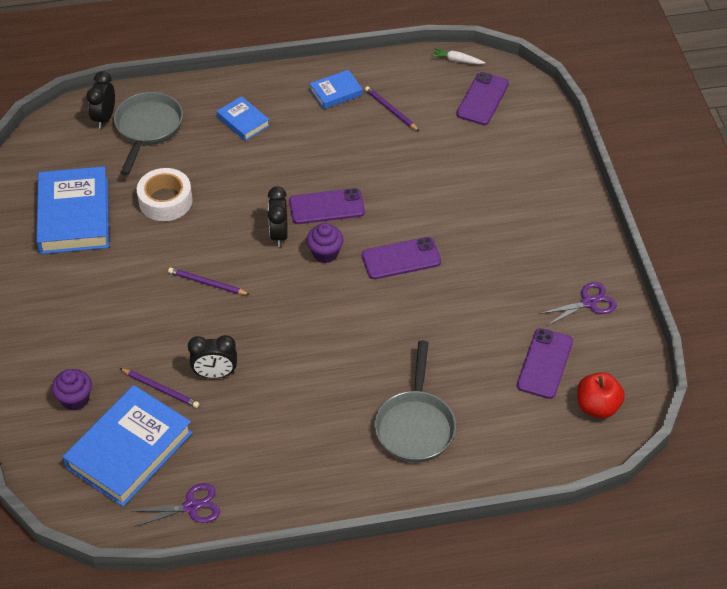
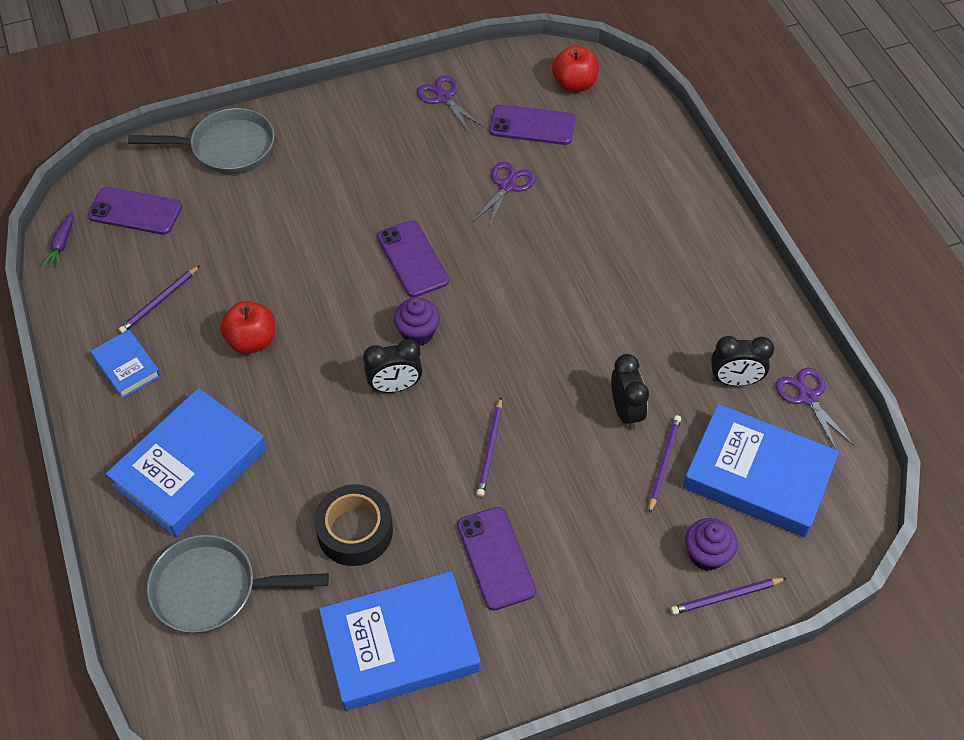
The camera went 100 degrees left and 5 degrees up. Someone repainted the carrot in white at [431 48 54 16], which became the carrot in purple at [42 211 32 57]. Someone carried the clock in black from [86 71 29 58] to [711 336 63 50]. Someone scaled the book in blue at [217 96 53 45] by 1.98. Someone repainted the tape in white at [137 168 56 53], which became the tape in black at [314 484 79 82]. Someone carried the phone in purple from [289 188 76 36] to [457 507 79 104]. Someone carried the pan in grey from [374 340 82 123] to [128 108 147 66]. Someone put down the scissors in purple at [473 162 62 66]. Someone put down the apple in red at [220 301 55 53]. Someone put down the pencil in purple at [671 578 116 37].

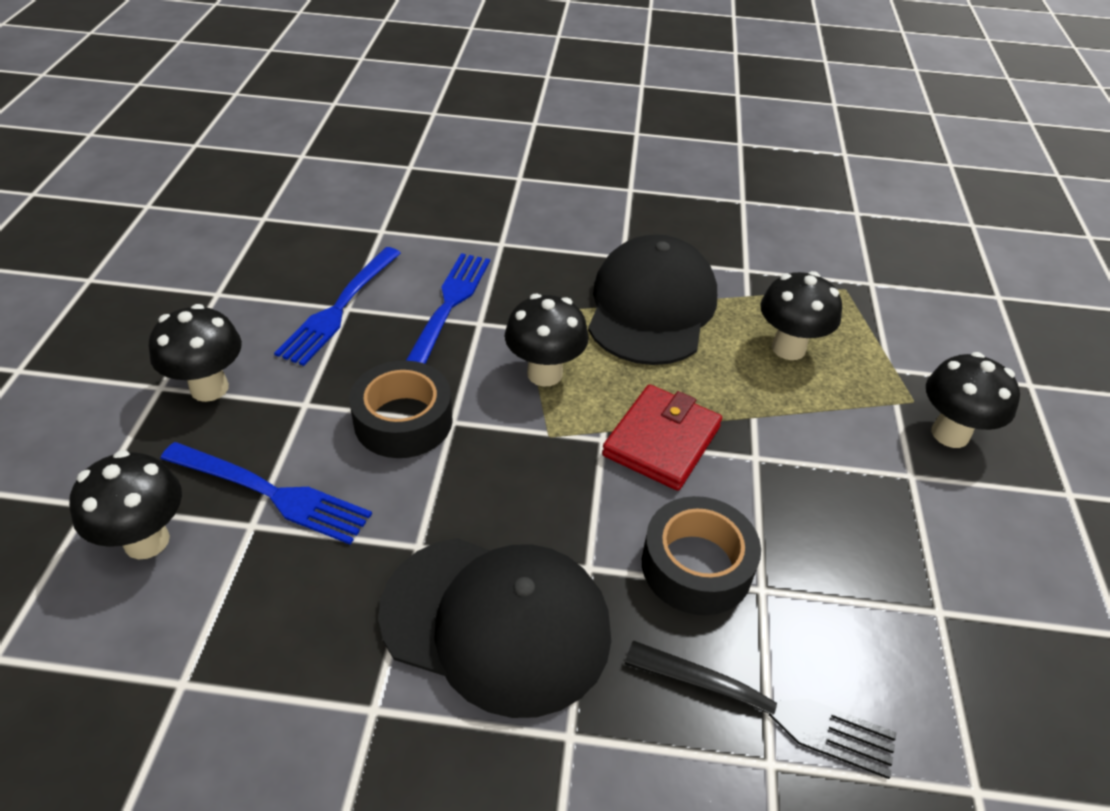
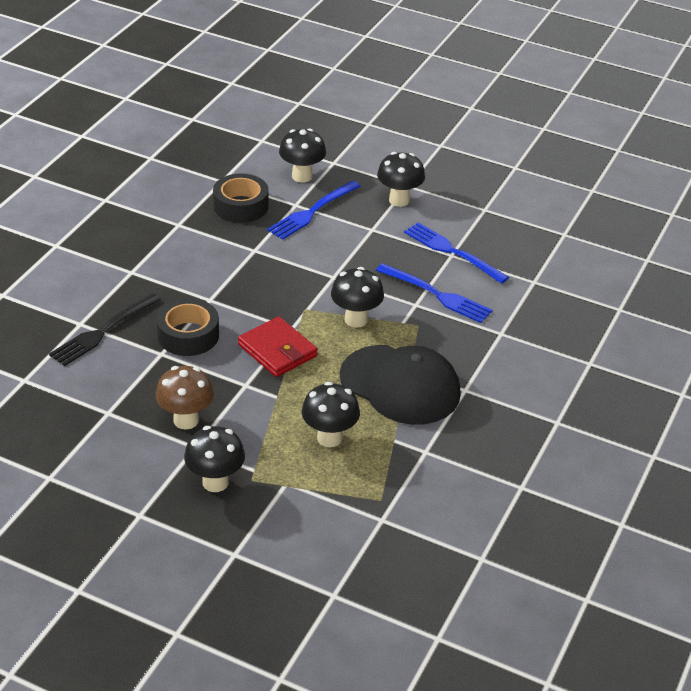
The camera went 110 degrees right and 5 degrees down. Someone carried the tape in black from [349 360 103 98] to [213 173 56 50]. Someone took away the cap in black at [378 538 233 180]. Someone put down the mushroom in brown at [156 366 58 64].

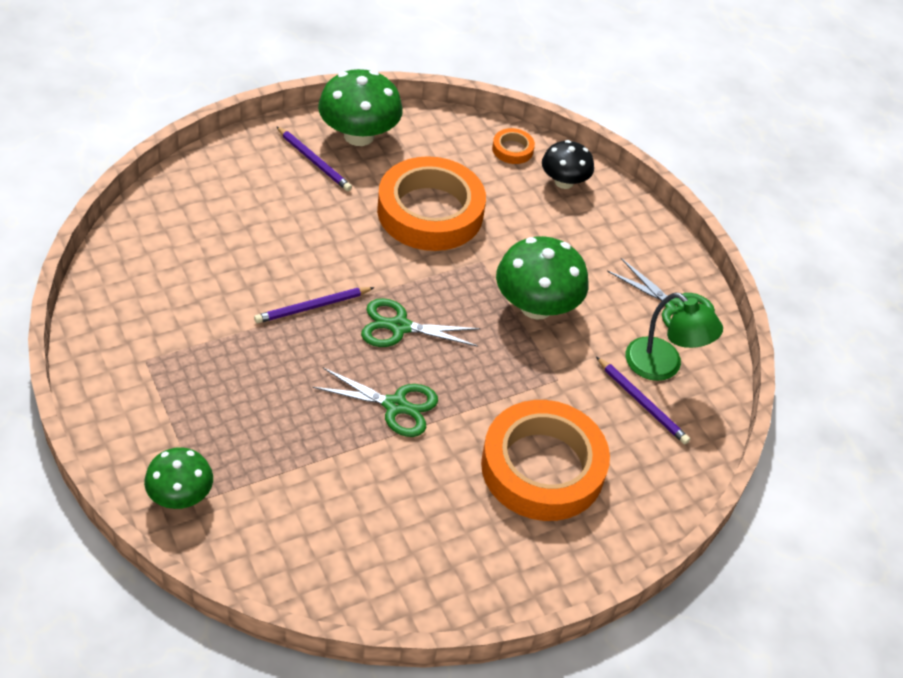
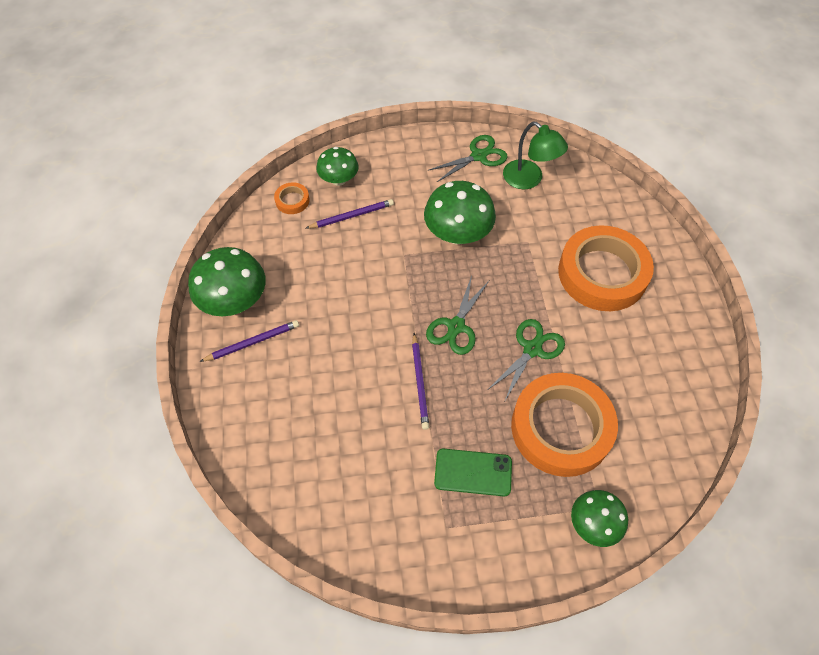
The camera went 65 degrees left and 10 degrees up. Someone repainted the mushroom in black at [542 140 52 49], which became the mushroom in green at [316 147 43 39]. Someone carried the tape in orange from [377 156 109 95] to [511 373 107 104]. Someone rotated the lamp in green at [626 292 97 89] by 75 degrees clockwise. Someone carried the pencil in purple from [596 357 94 87] to [306 199 88 30]. Someone put down the phone in green at [434 448 78 48].

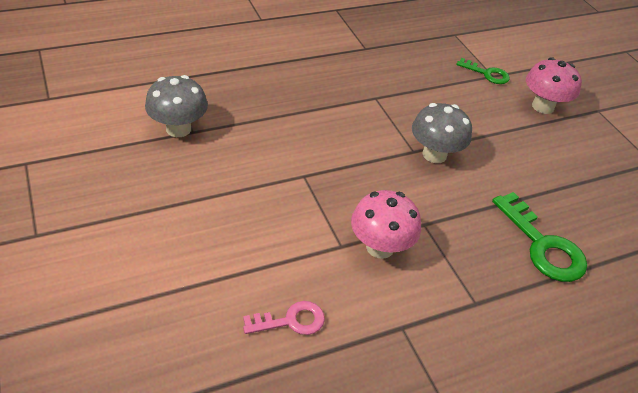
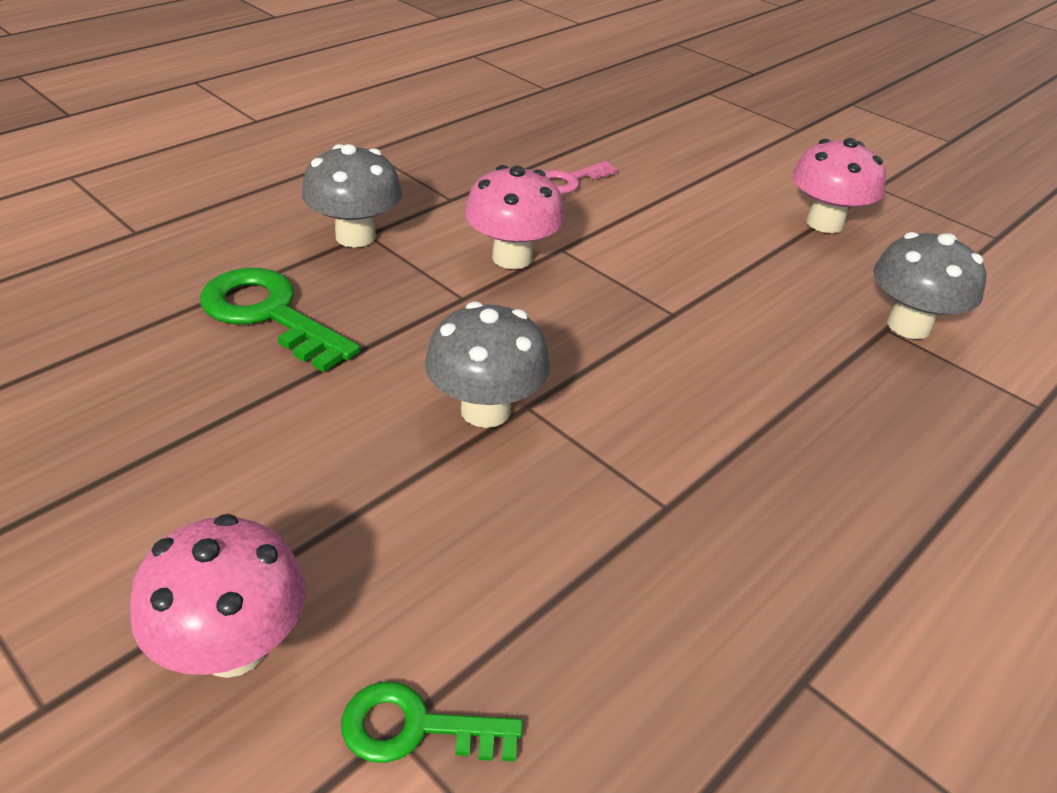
The camera went 160 degrees right and 5 degrees down. Someone put down the mushroom in pink at [792 138 94 95]. Someone put down the mushroom in grey at [302 144 100 103].

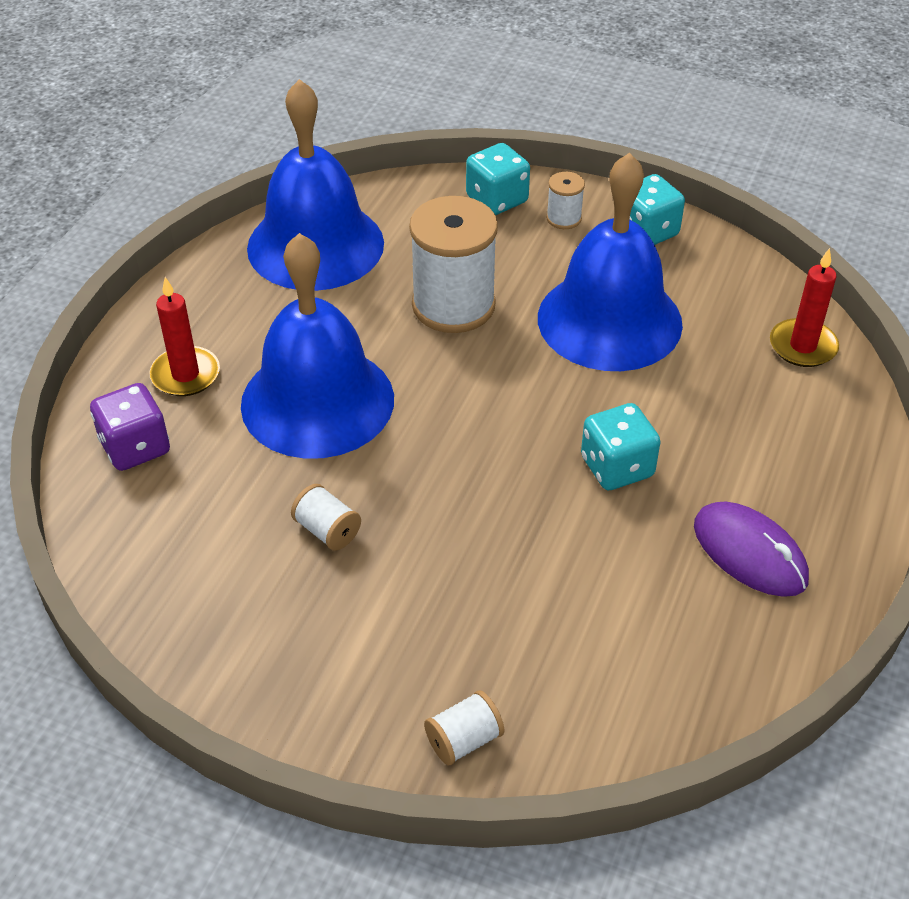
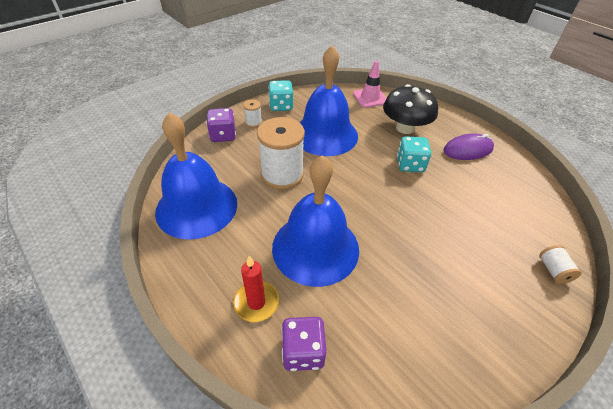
The camera went 65 degrees left and 0 degrees up. Someone repainted the dice in turquoise at [466 143 64 72], which became the dice in purple at [207 108 29 34]. Someone swapped the candle in red at [770 248 69 119] for the traffic cone in pink at [353 61 34 47]. Someone took away the spool in white at [291 484 70 67]. Someone put down the mushroom in black at [383 84 55 50].

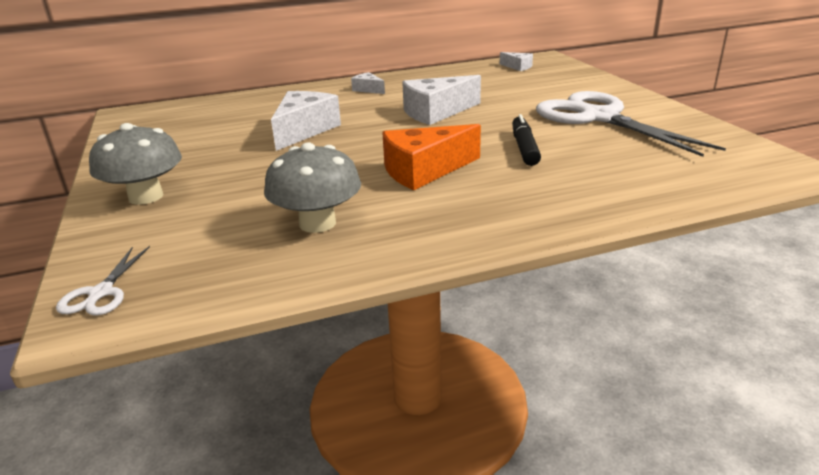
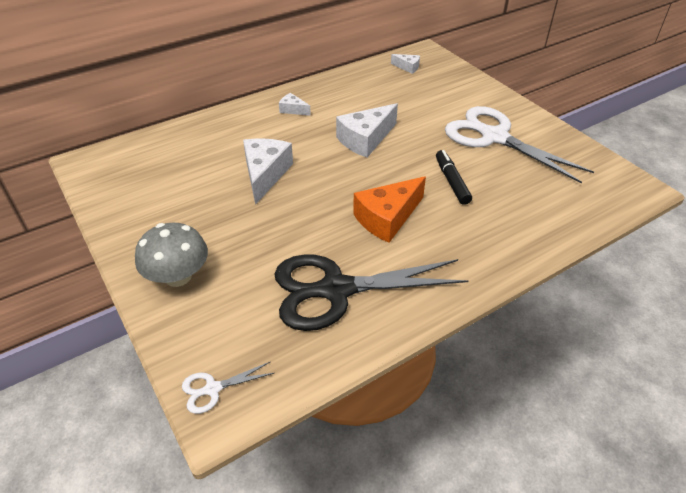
The camera went 15 degrees left and 15 degrees up. Someone swapped the mushroom in grey at [264 142 97 91] for the scissors in black at [274 254 195 77]. Someone rotated the scissors in white at [56 246 94 70] by 75 degrees clockwise.

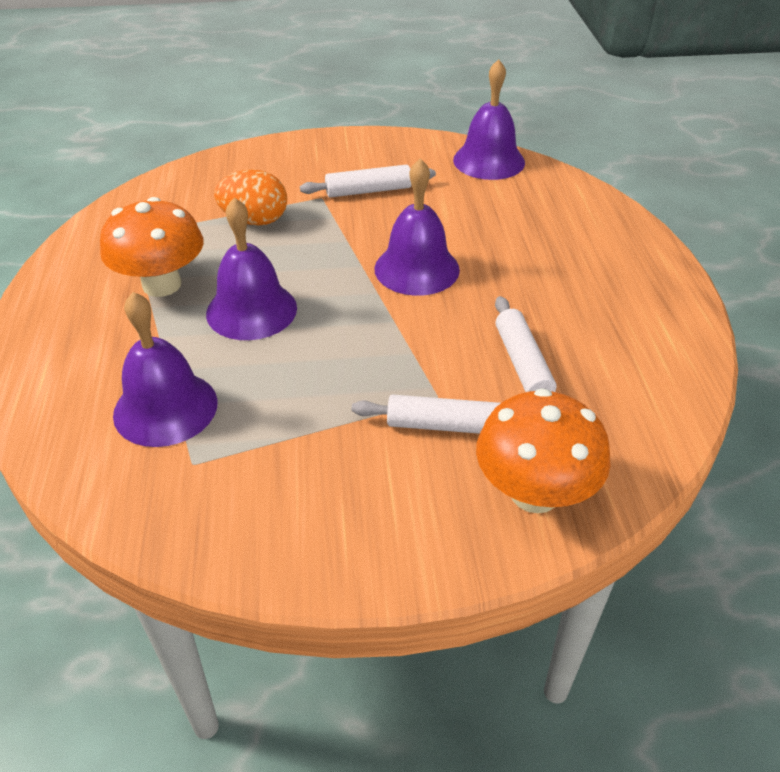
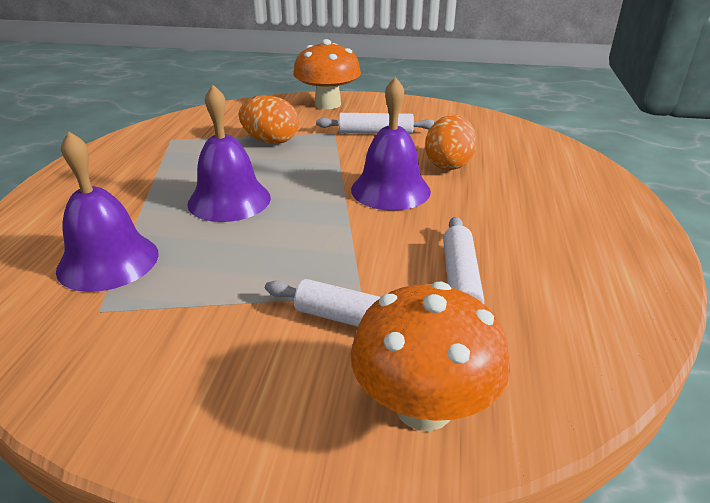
The camera went 15 degrees right and 10 degrees down. Someone took away the bell in purple at [453 59 72 121]. Someone carried the mushroom in orange from [100 197 103 100] to [293 39 68 70]. Someone put down the egg in orange at [425 115 52 55].

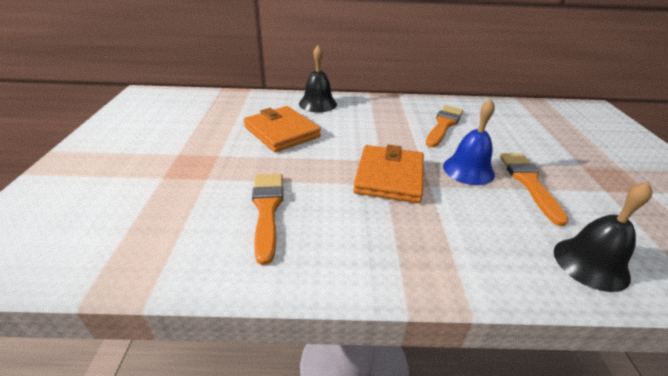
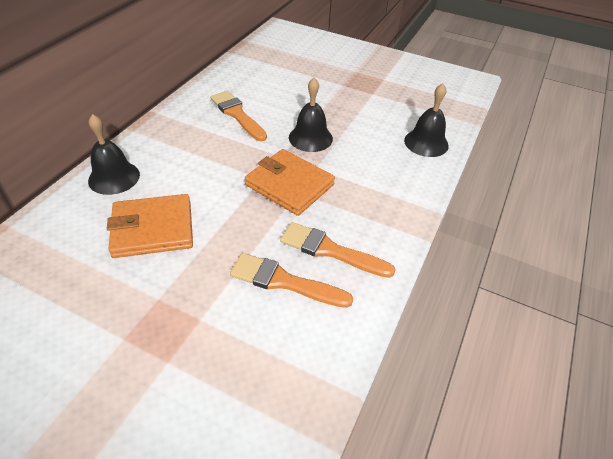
The camera went 65 degrees left and 10 degrees up. Someone repainted the bell in blue at [443 99 52 86], which became the bell in black at [289 78 44 74]. Someone carried the brush in orange from [499 153 70 73] to [280 222 116 56].

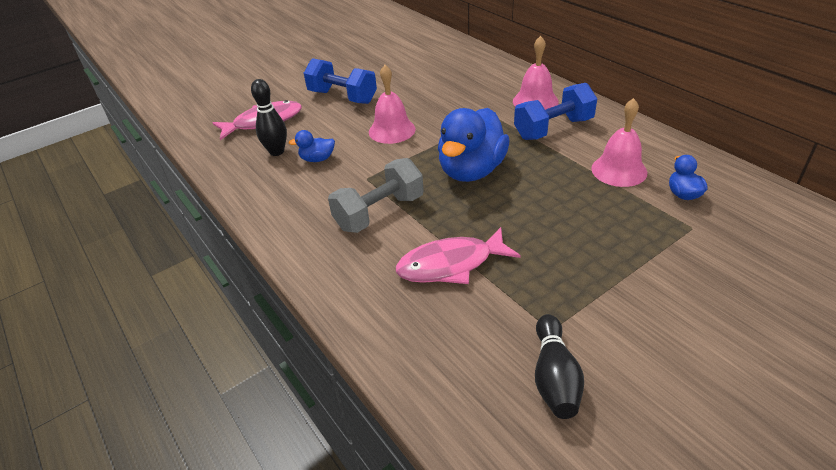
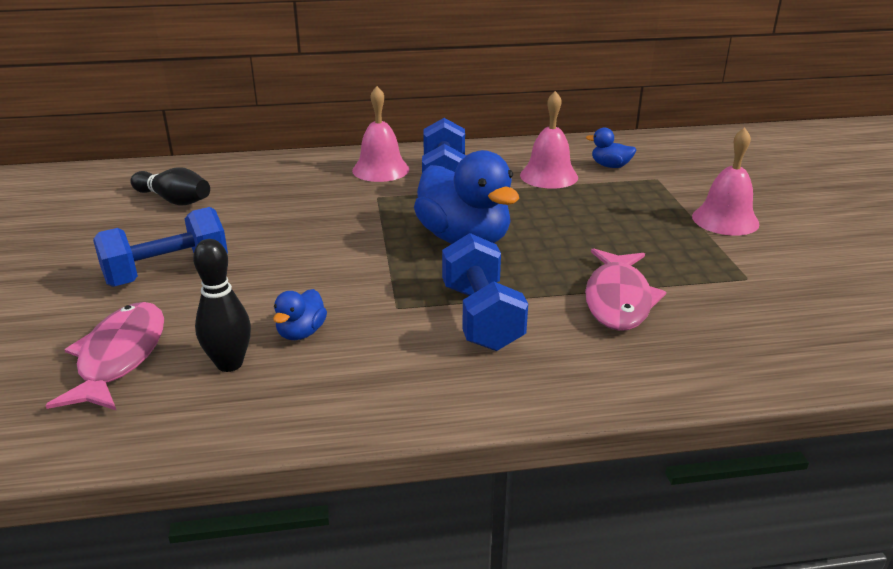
The camera went 65 degrees left and 10 degrees down. Someone carried the bell in pink from [369 65 47 79] to [692 128 67 107]. Someone repainted the dumbbell in grey at [328 158 96 75], which became the dumbbell in blue at [442 233 86 118]. Someone carried the bowling pin in black from [535 314 49 105] to [130 167 80 39].

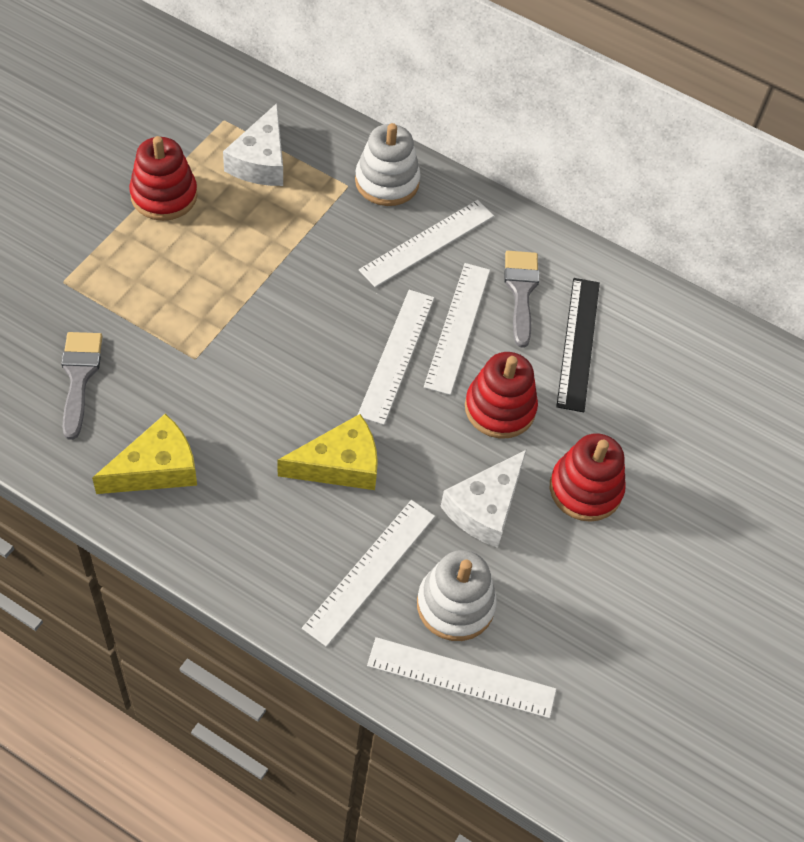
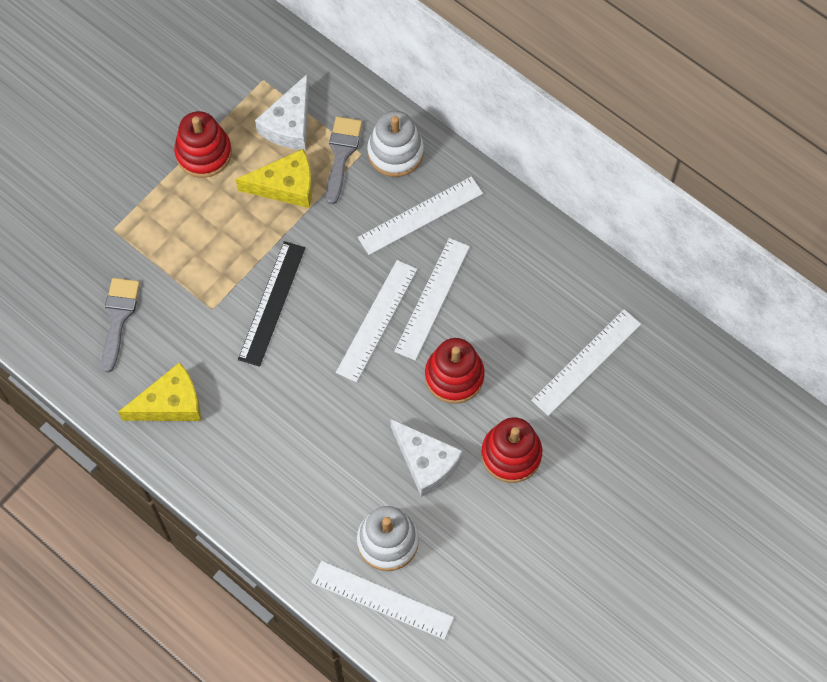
The camera went 15 degrees right and 10 degrees up. Someone carried the brush in grey from [504 251 35 97] to [326 116 36 88]. Someone carried the ruler in black from [556 278 44 134] to [238 241 67 126]. Someone carried the cheese in yellow from [278 414 100 76] to [236 149 76 59]. Someone rotated the cheese in white at [440 450 87 98] by 90 degrees counterclockwise. Someone carried the ruler in white from [302 500 133 147] to [531 309 110 107].

